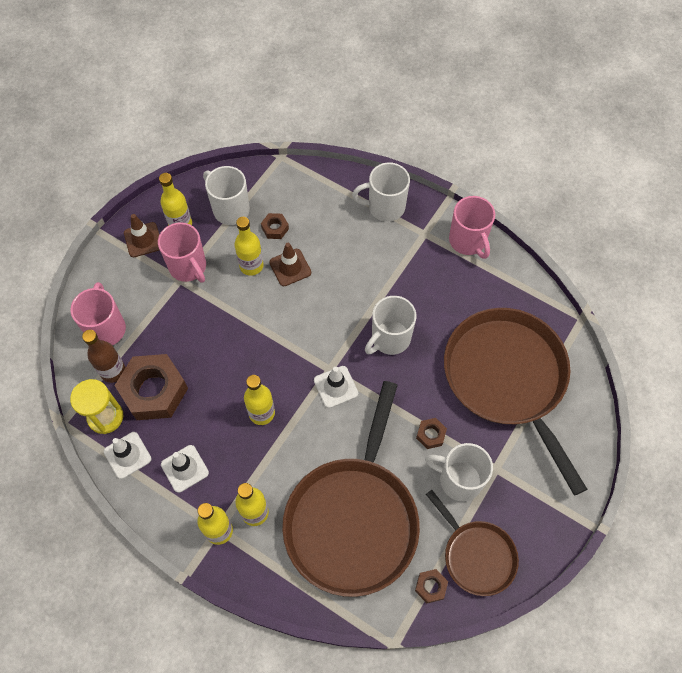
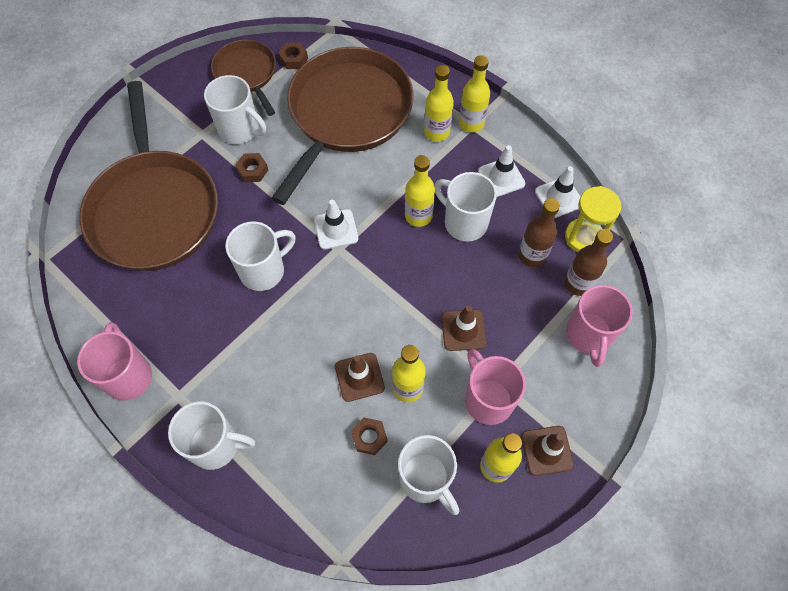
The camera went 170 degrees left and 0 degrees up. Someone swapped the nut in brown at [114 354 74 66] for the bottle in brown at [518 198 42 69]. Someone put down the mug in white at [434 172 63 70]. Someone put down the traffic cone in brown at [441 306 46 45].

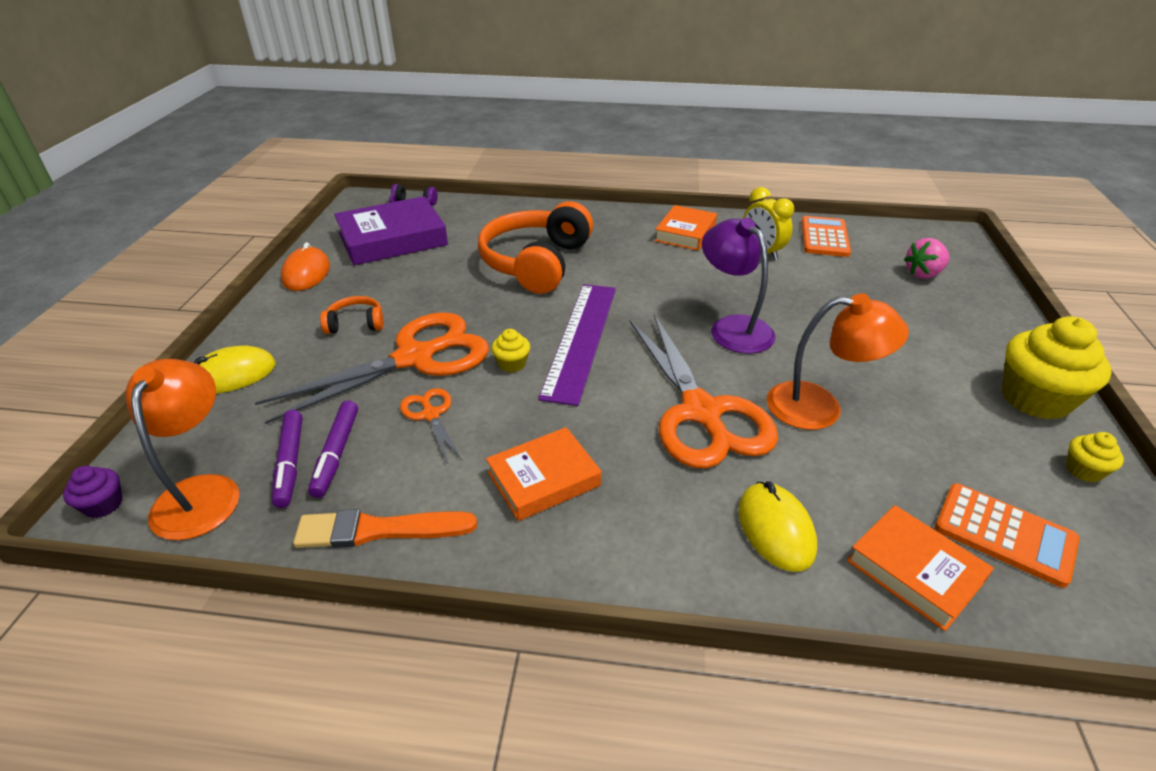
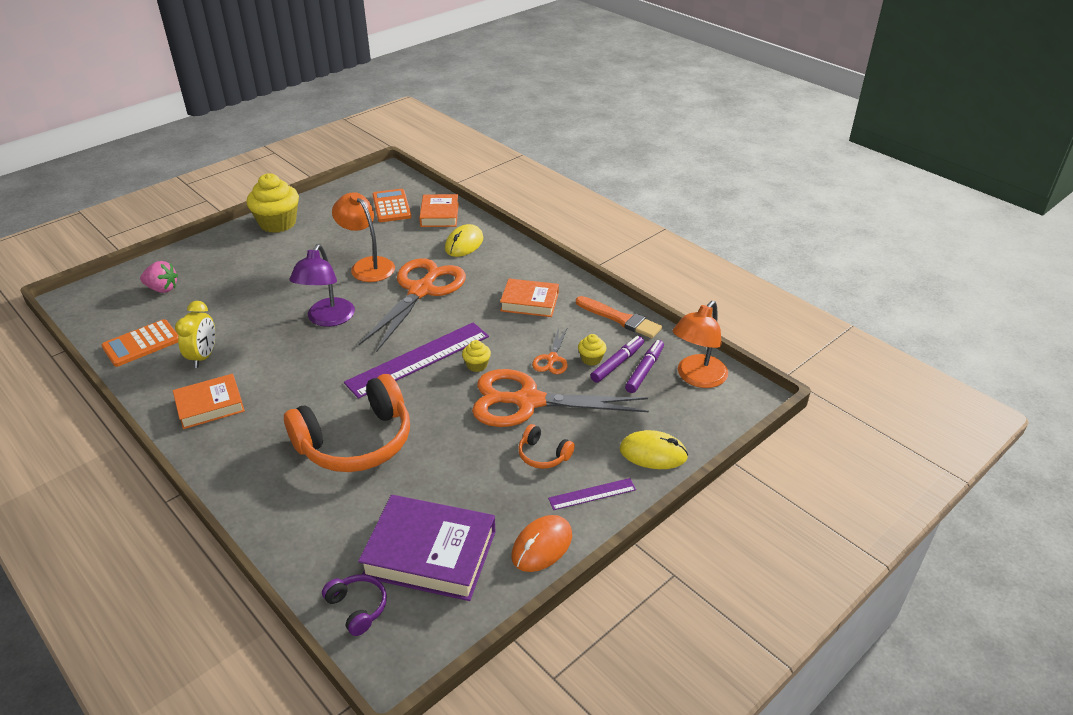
The camera went 140 degrees left and 0 degrees up. Someone carried the cupcake in yellow from [1066 432 58 51] to [578 334 28 32]. Someone took away the cupcake in purple at [63 466 59 52]. Someone put down the ruler in purple at [548 478 88 32].

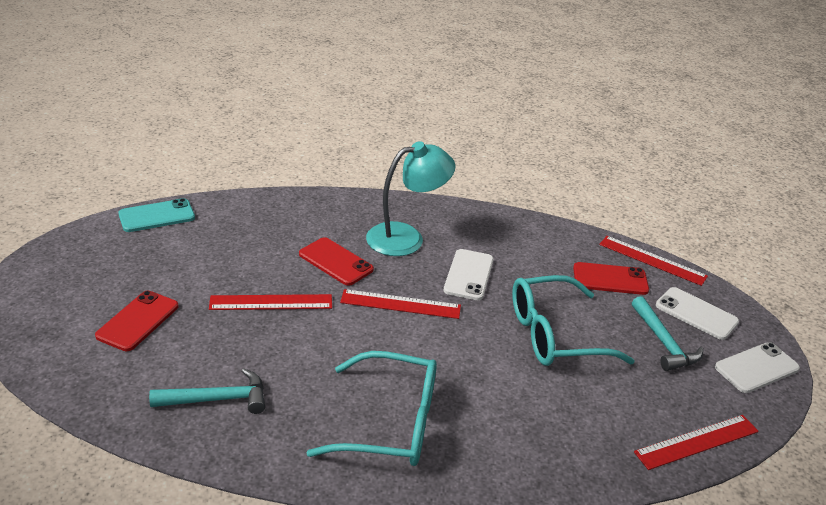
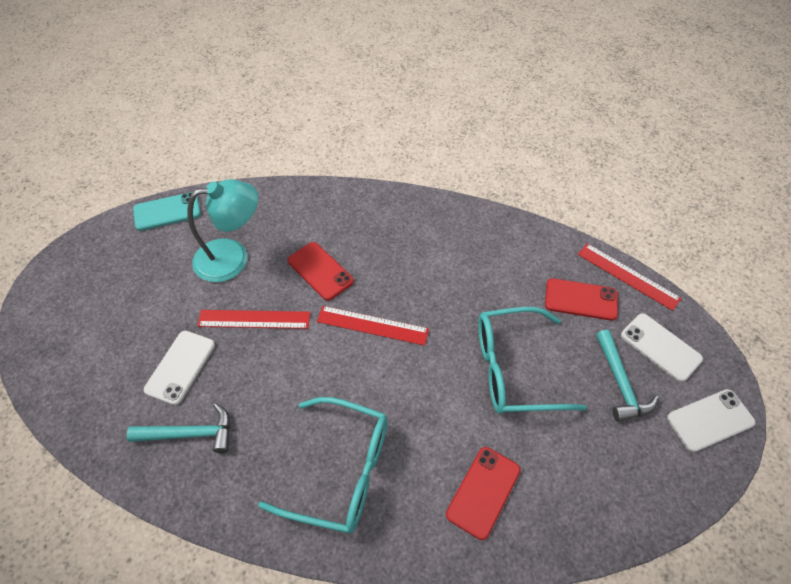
The camera went 10 degrees right and 20 degrees up. Someone carried the lamp in turquoise from [366 141 90 115] to [187 179 71 103]. Someone carried the phone in white from [444 249 50 51] to [144 331 71 74]. Someone carried the phone in red from [95 291 83 60] to [446 447 75 93]. Someone took away the ruler in red at [634 415 125 55].

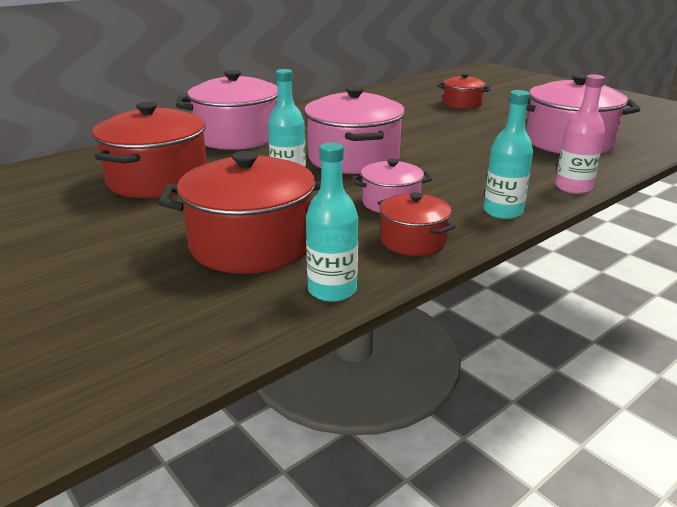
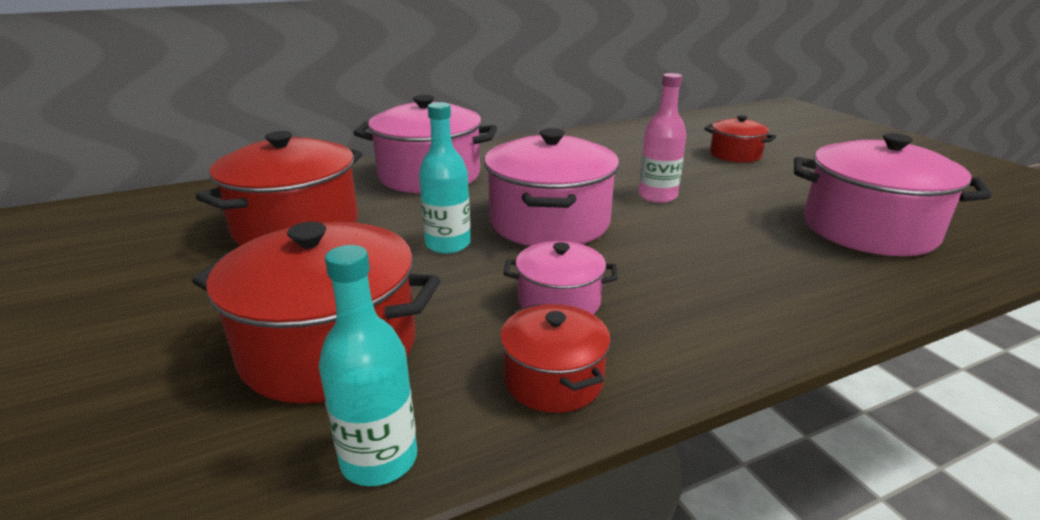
The camera went 15 degrees right and 0 degrees up. Someone carried the bottle in pink from [555 74 50 120] to [639 73 47 130]. Someone took away the bottle in turquoise at [484 90 49 129].

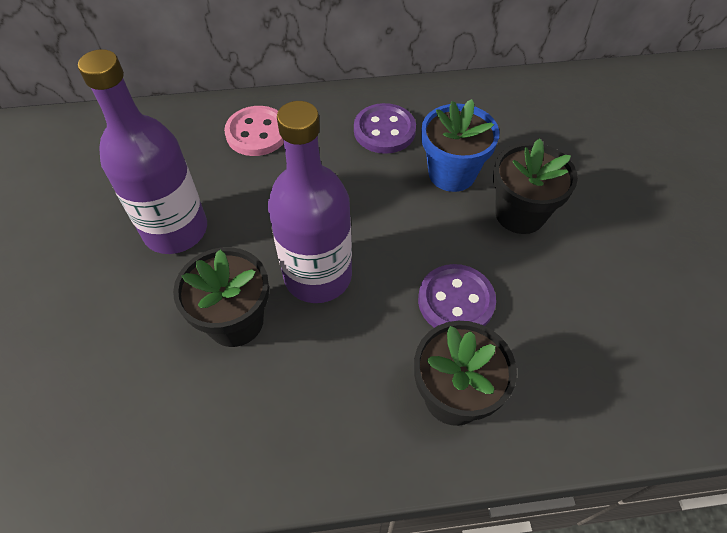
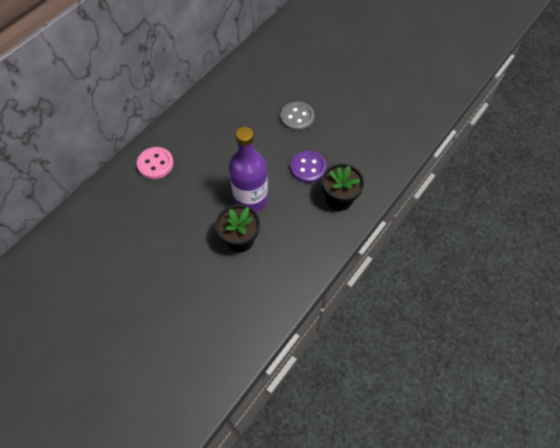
The camera went 45 degrees left and 5 degrees up. Someone took away the bottle in purple at [78 49 129 205]. Someone took away the flower pot in blue at [421 99 78 93]. Someone took away the button in purple at [354 103 62 51]. Someone swapped the flower pot in black at [493 138 85 96] for the button in grey at [280 102 34 29].

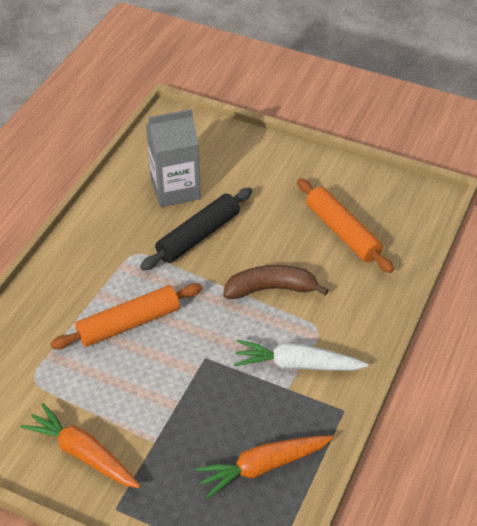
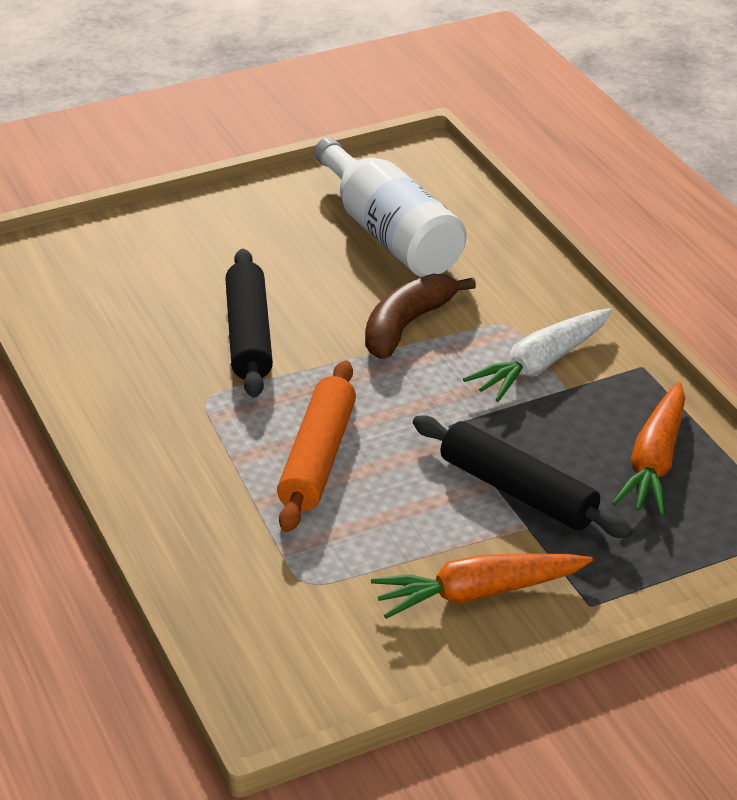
The camera went 50 degrees left and 10 degrees down. Someone took away the carton in grey at [146 109 55 98]. Someone swapped the rolling pin in orange at [297 178 97 95] for the bottle in white at [314 137 152 140]. Someone put down the rolling pin in black at [413 416 220 122].

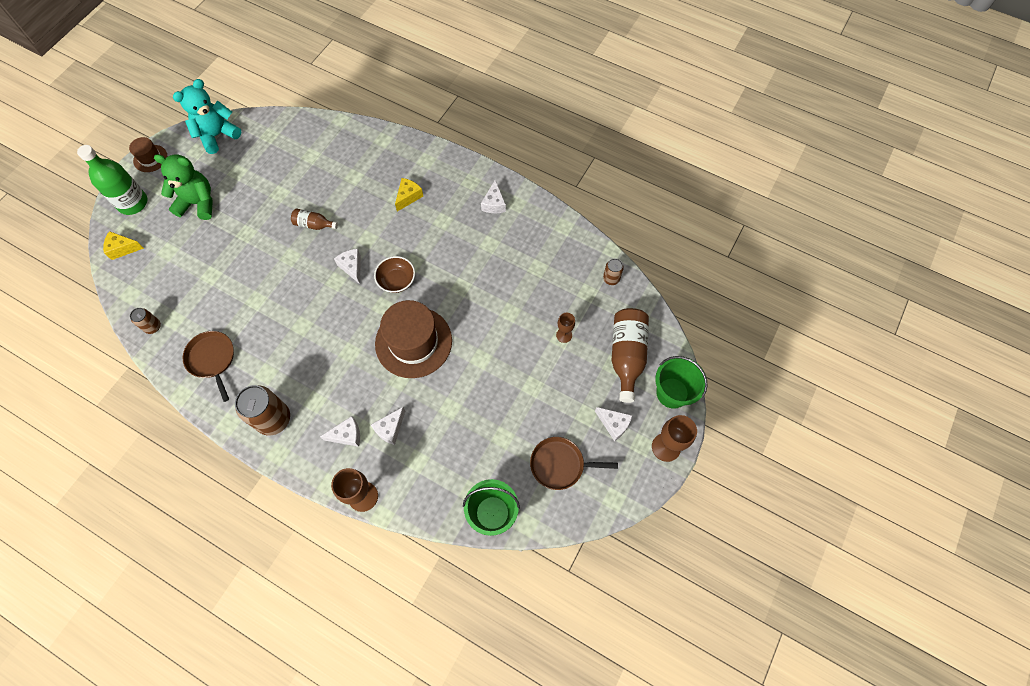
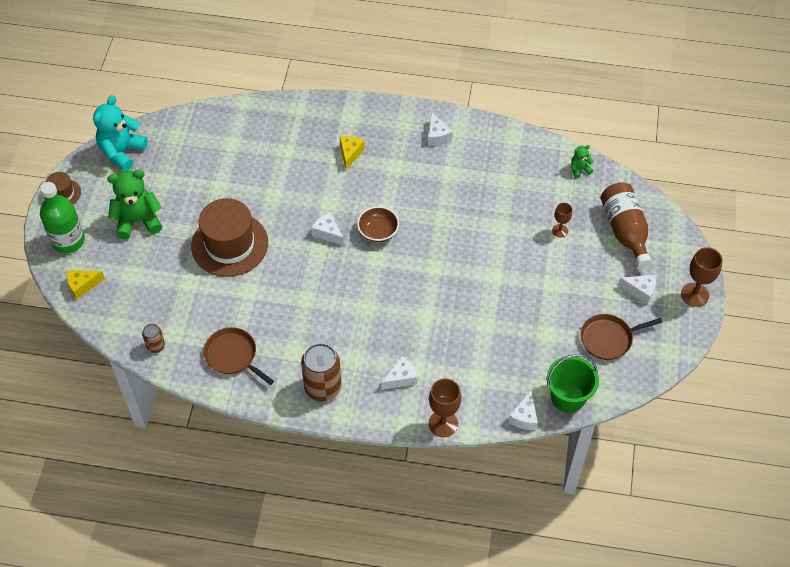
The camera went 20 degrees left and 10 degrees down. Someone took away the bottle in brown at [291 208 47 22]. Someone swapped the can in brown at [603 258 21 27] for the teddy bear in green at [571 145 23 33]. Someone carried the hat in brown from [375 300 77 78] to [191 198 77 79]. Someone took away the bucket in green at [655 356 53 53]. Someone carried the cheese in white from [371 407 34 38] to [508 390 30 40].

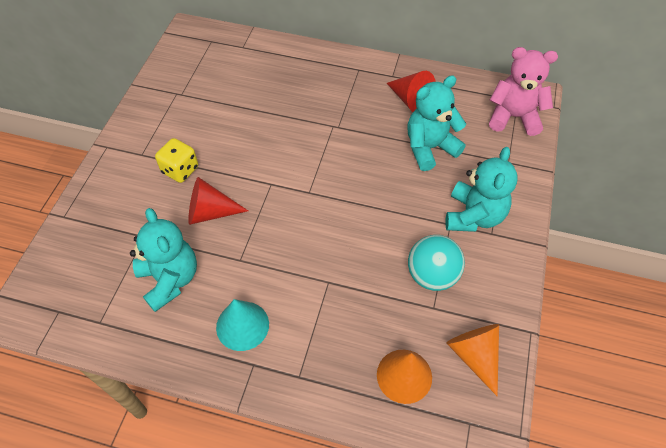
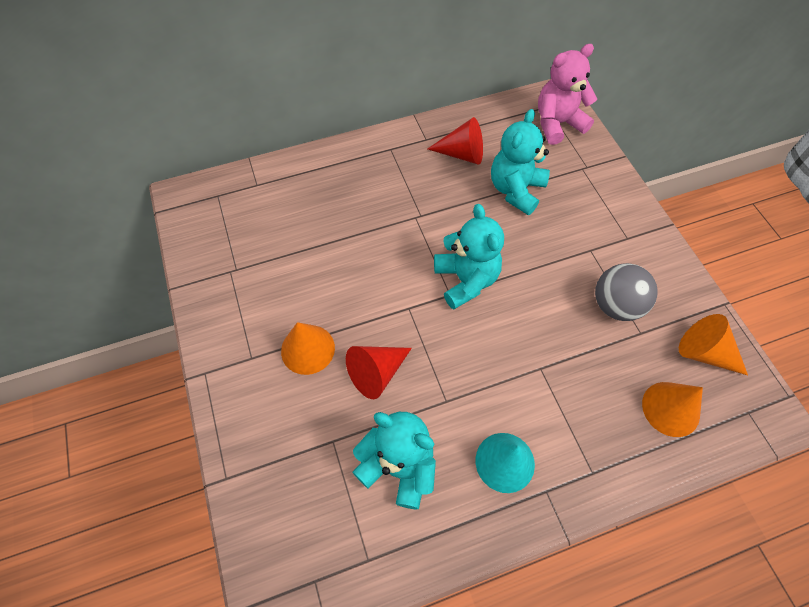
The camera went 35 degrees left and 5 degrees up. Someone swapped the dice in yellow at [155 138 43 45] for the cone in orange at [281 322 54 53]. Someone carried the teddy bear in turquoise from [445 147 73 85] to [434 204 70 106]. Someone repainted the ball in turquoise at [408 235 57 56], which became the ball in grey at [595 263 63 58].

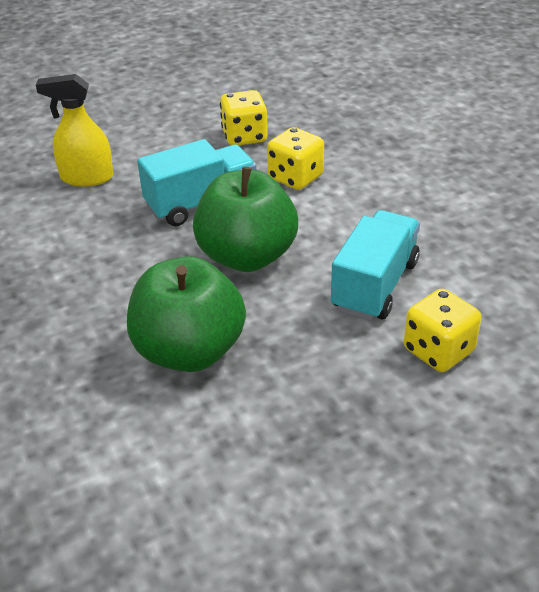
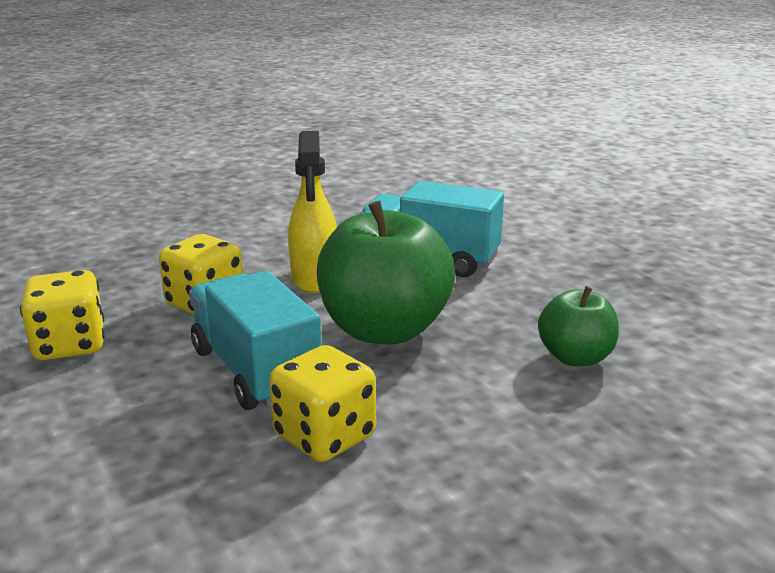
The camera went 95 degrees left and 15 degrees down. Someone carried the spray bottle in yellow from [36 74 78 113] to [288 131 49 162]. Someone scaled the apple in green at [127 256 119 116] by 0.55. Someone carried the dice in yellow from [404 289 77 83] to [269 345 107 117].

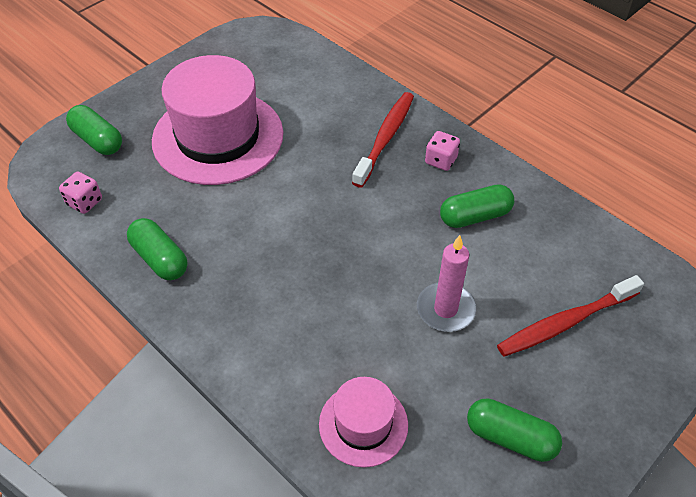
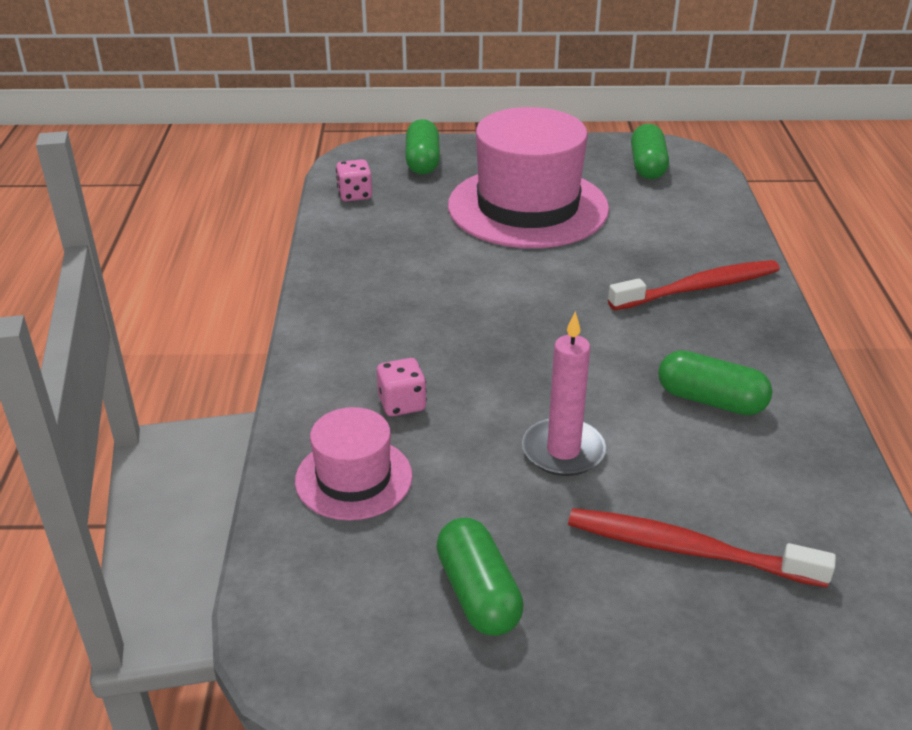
The camera went 45 degrees right and 15 degrees down. Someone carried the dice in pink from [425 131 35 40] to [377 358 50 58]. Someone carried the capsule in green from [127 218 61 62] to [631 124 38 55].

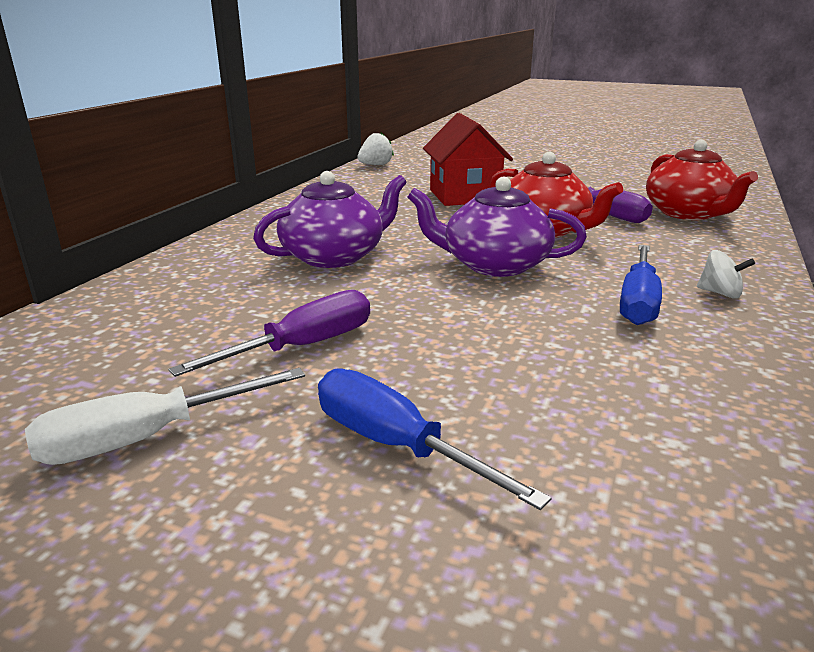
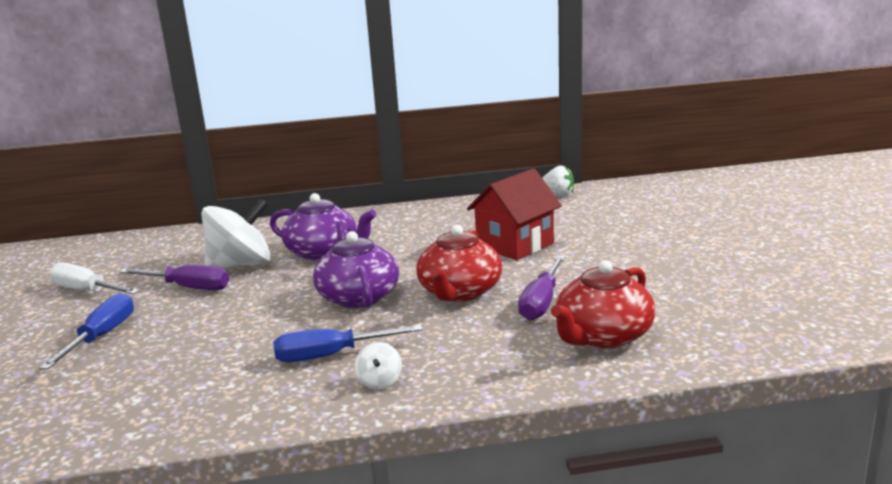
The camera went 60 degrees right and 5 degrees down. Someone put down the spinning top in white at [201 199 70 70].

